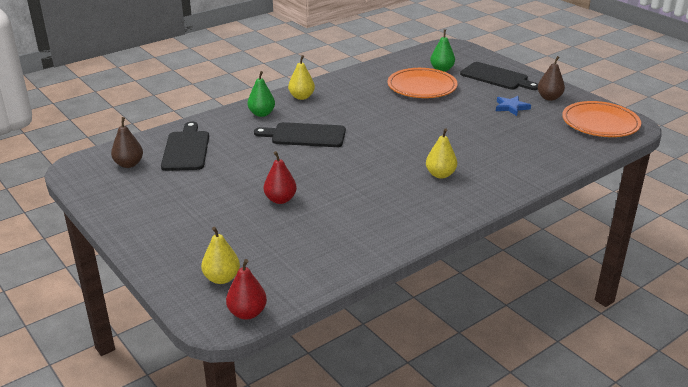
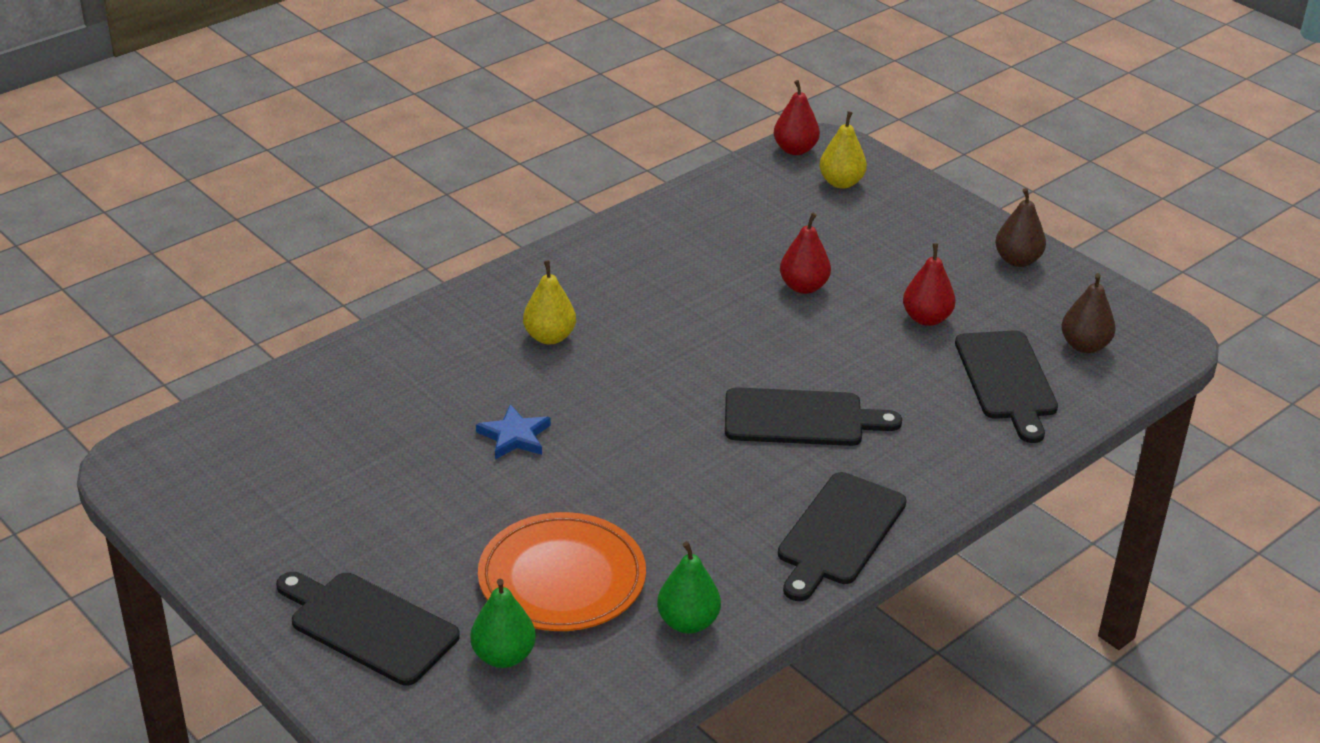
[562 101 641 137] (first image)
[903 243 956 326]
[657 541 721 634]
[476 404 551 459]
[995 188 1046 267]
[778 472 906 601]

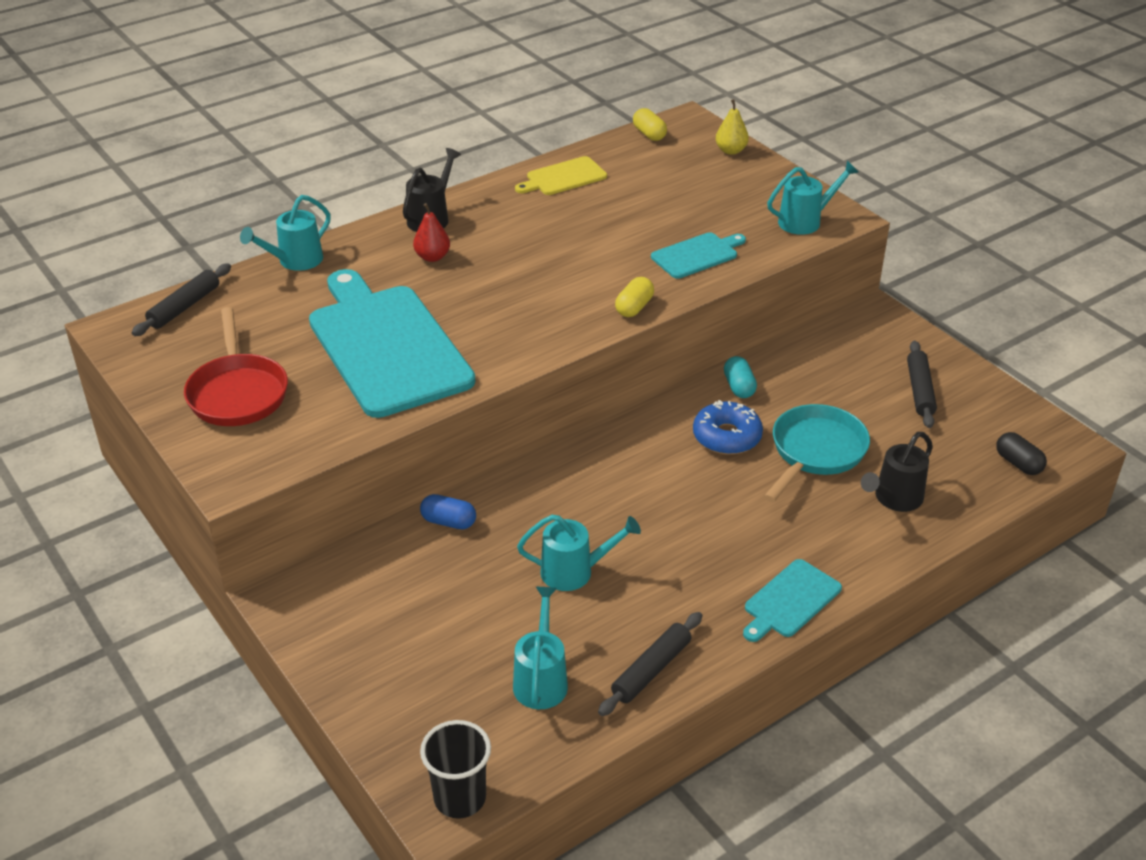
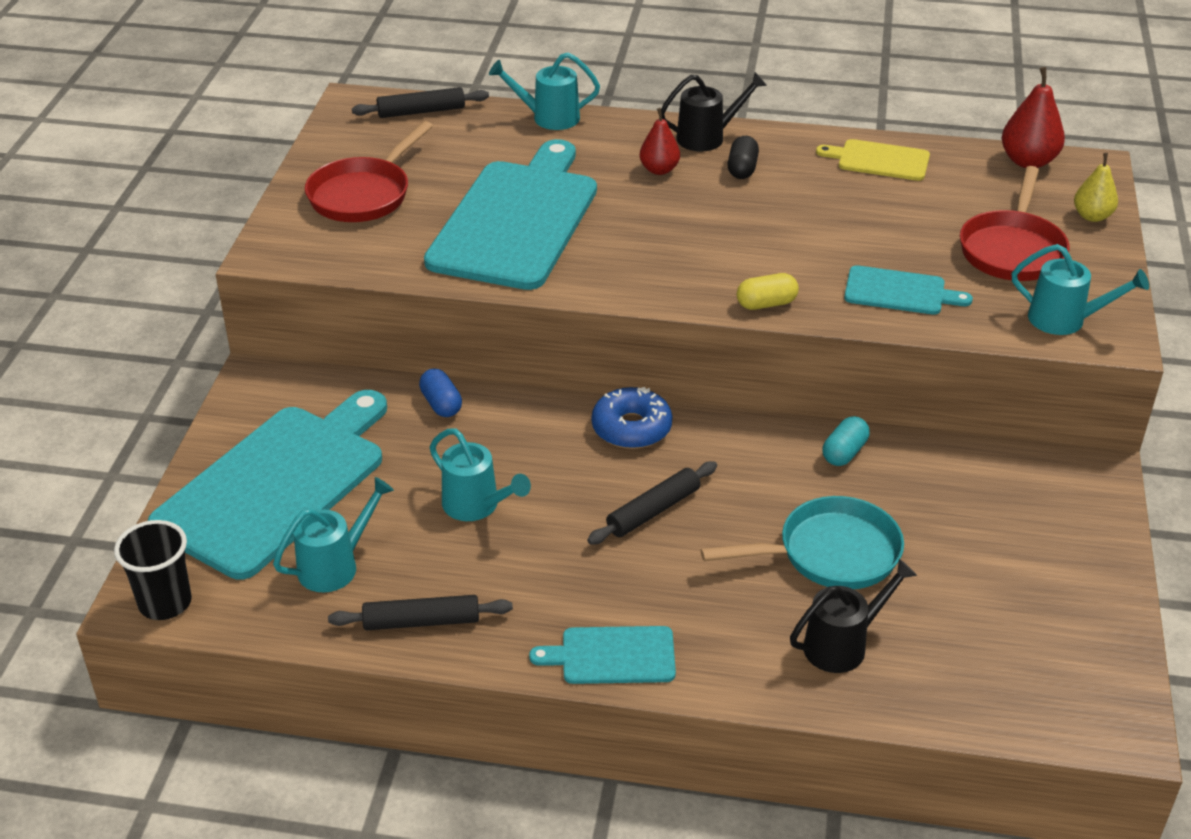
[148 390 387 579]
[960 166 1070 281]
[592 387 672 449]
[587 461 717 545]
[727 136 759 179]
[1002 67 1065 168]
[790 559 917 673]

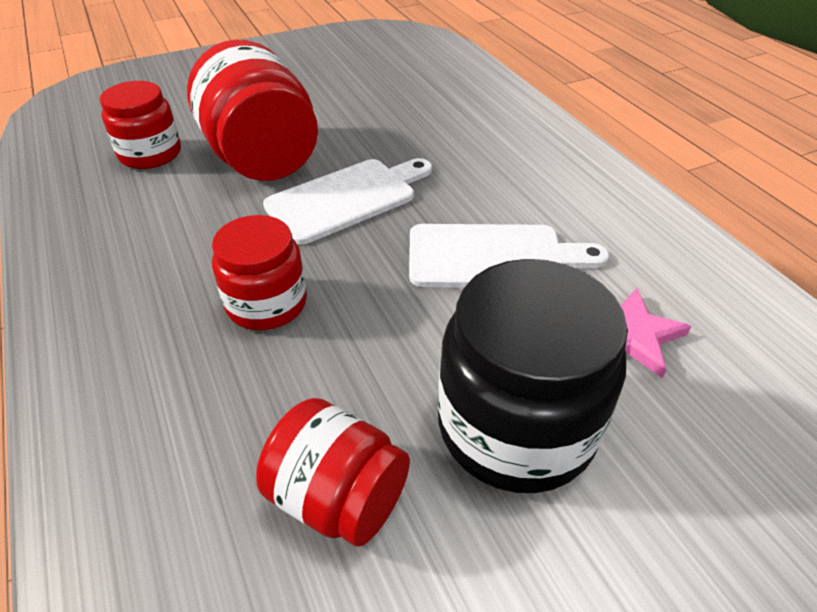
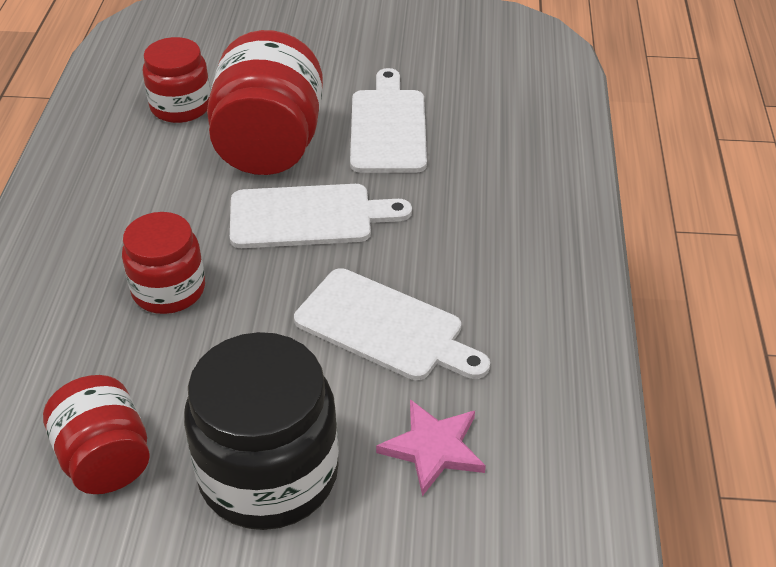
[350 68 427 173]

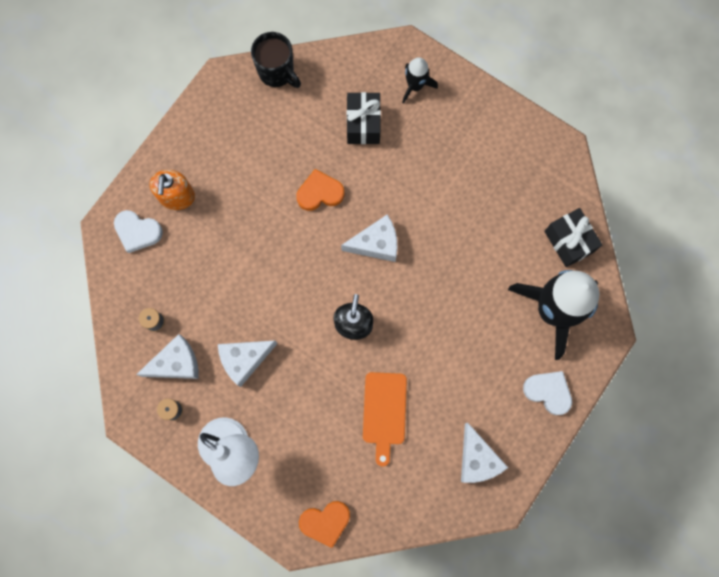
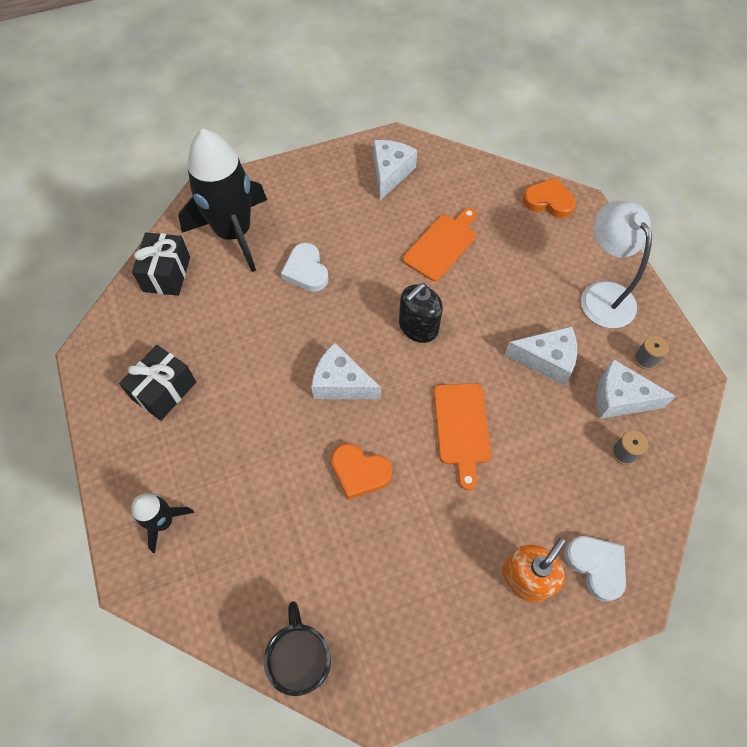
[434 383 491 490]
[119 345 196 421]
[281 243 329 292]

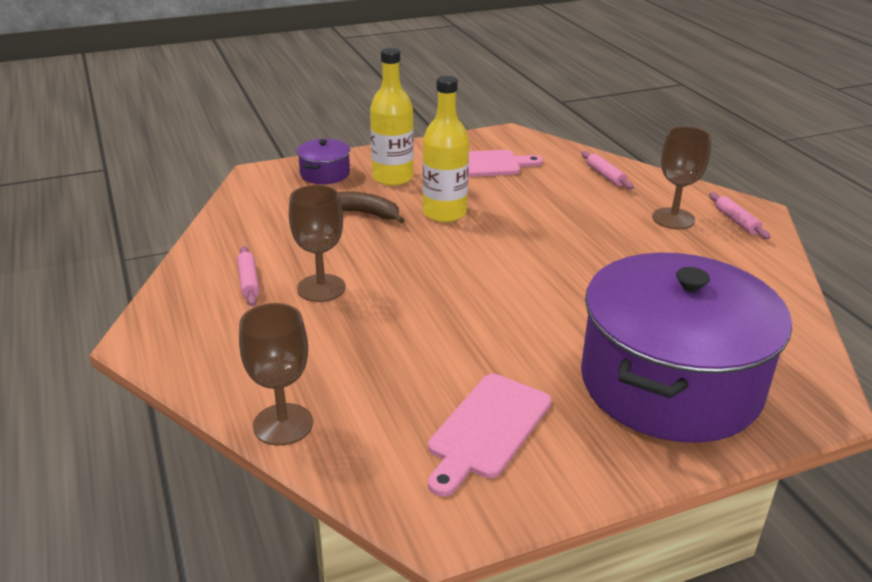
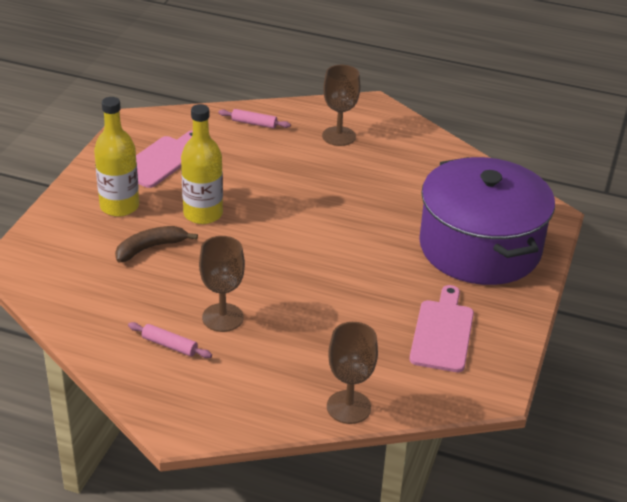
[297 139 350 184] (first image)
[709 192 770 239] (first image)
[409 285 474 372]

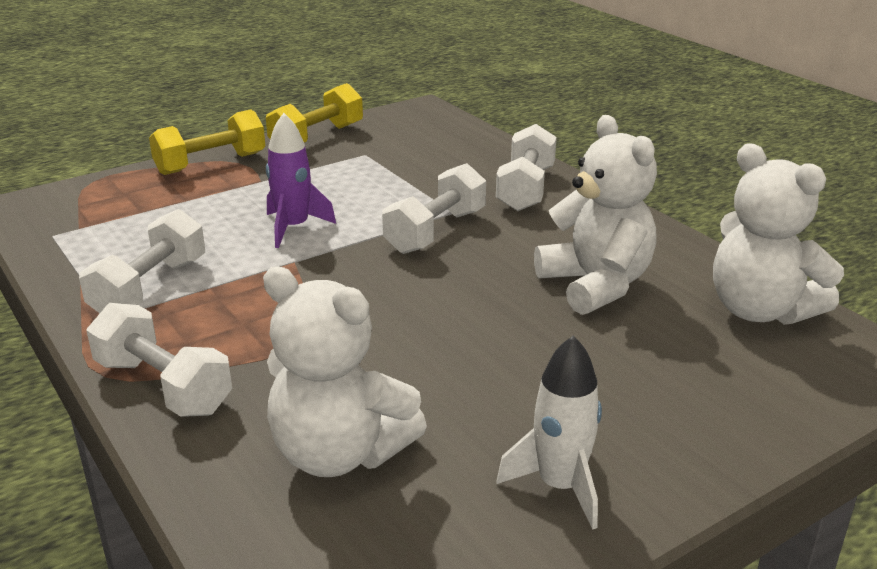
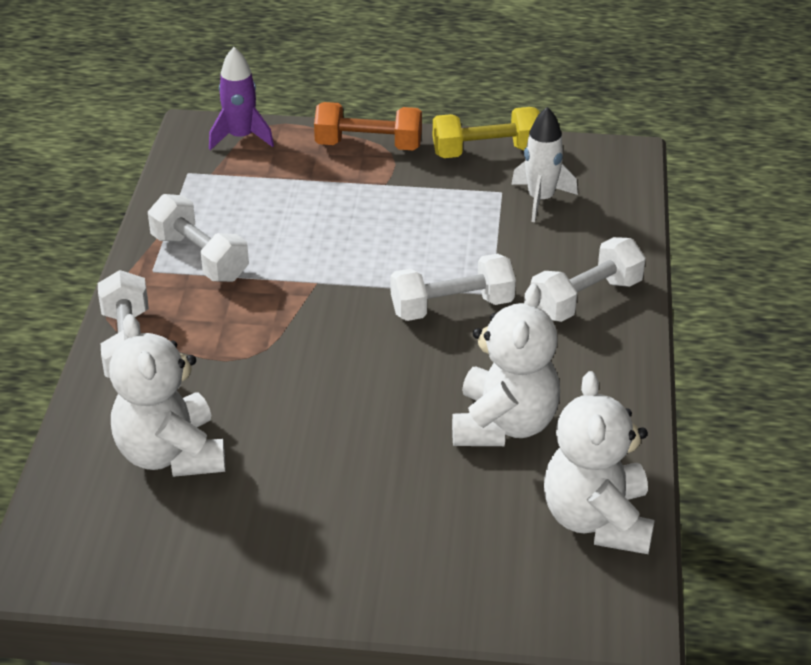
[209 47 274 150]
[511 107 578 222]
[314 102 422 150]
[148 194 249 282]

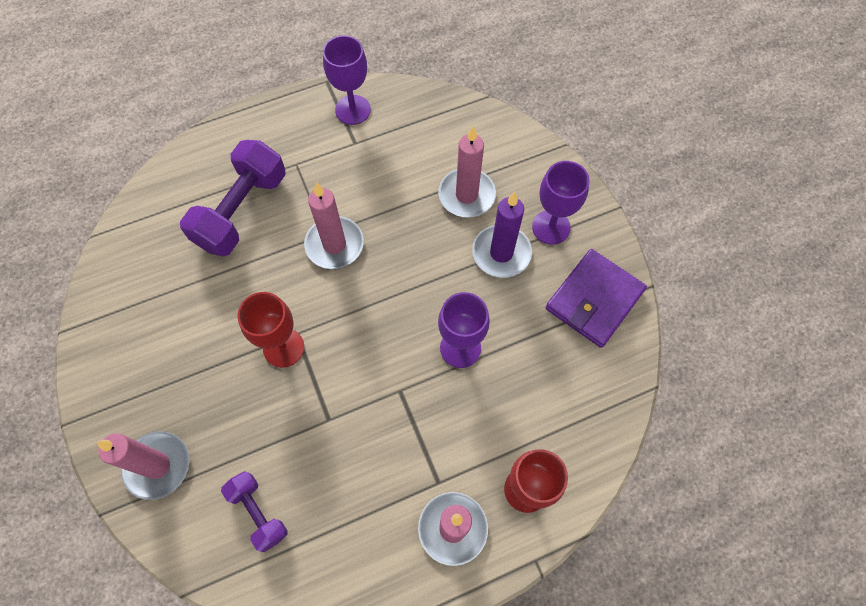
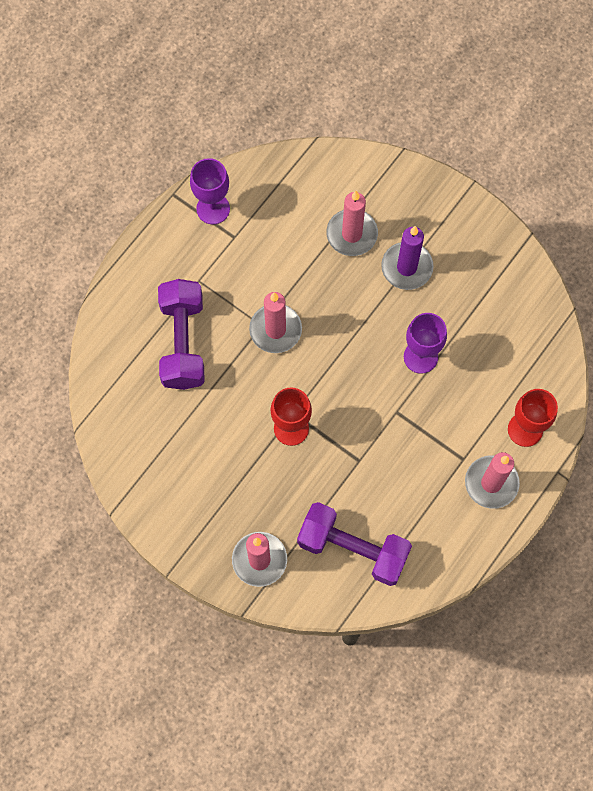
[532 161 590 245] (first image)
[546 249 647 348] (first image)
[297 502 412 586]

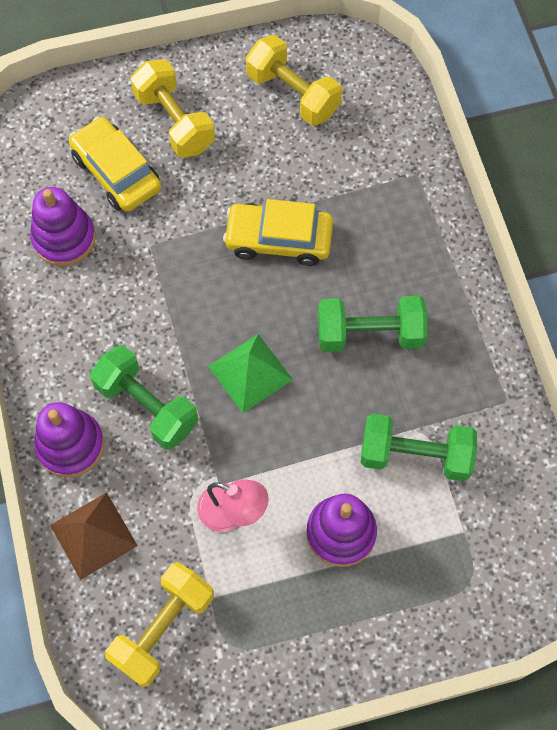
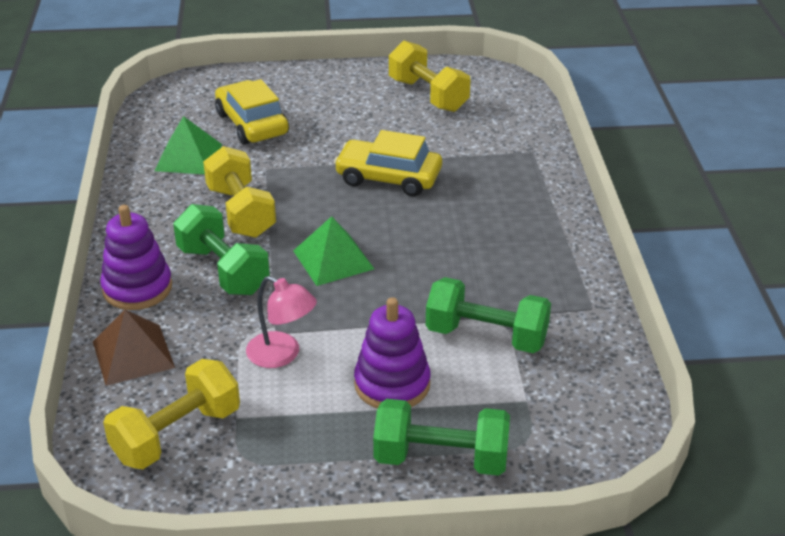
[203 146 276 238]
[373 399 510 476]
[154 116 222 175]

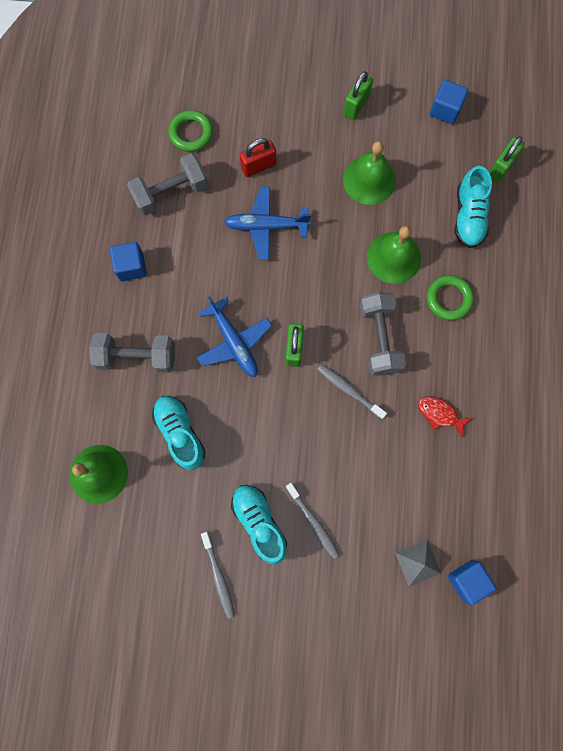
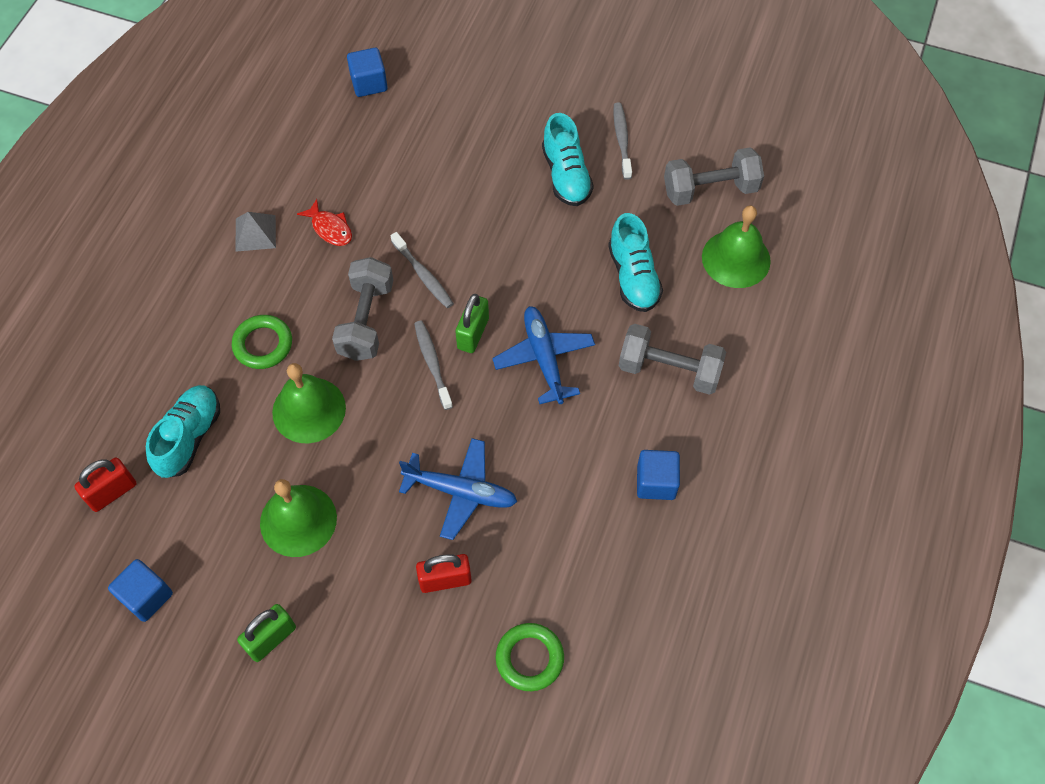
[664 148 764 206]
[414 321 453 410]
[236 212 276 252]
[74 457 137 512]

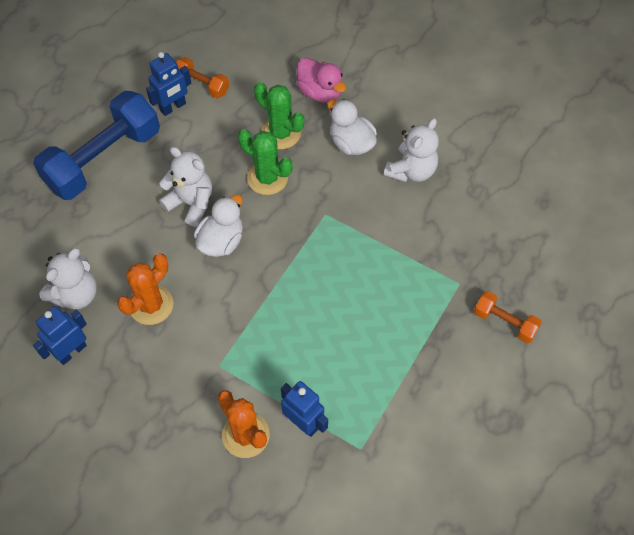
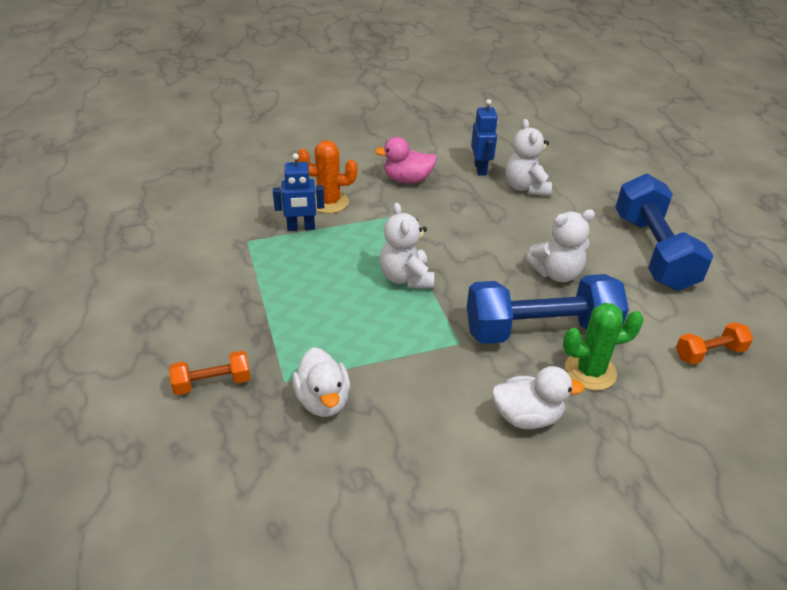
[117 254 173 325] (first image)
[146 52 191 116] (first image)
[292 347 350 417]
[375 137 437 183]
[380 203 434 288]
[467 274 629 344]

